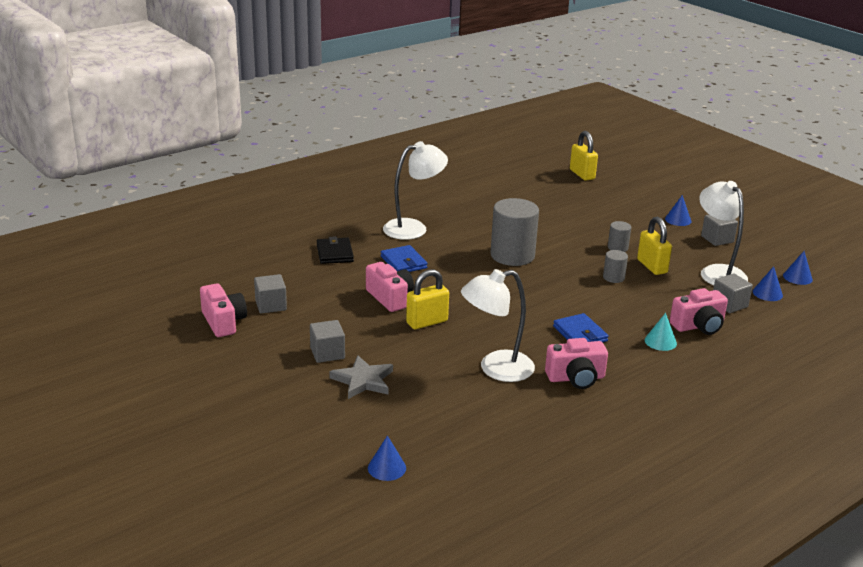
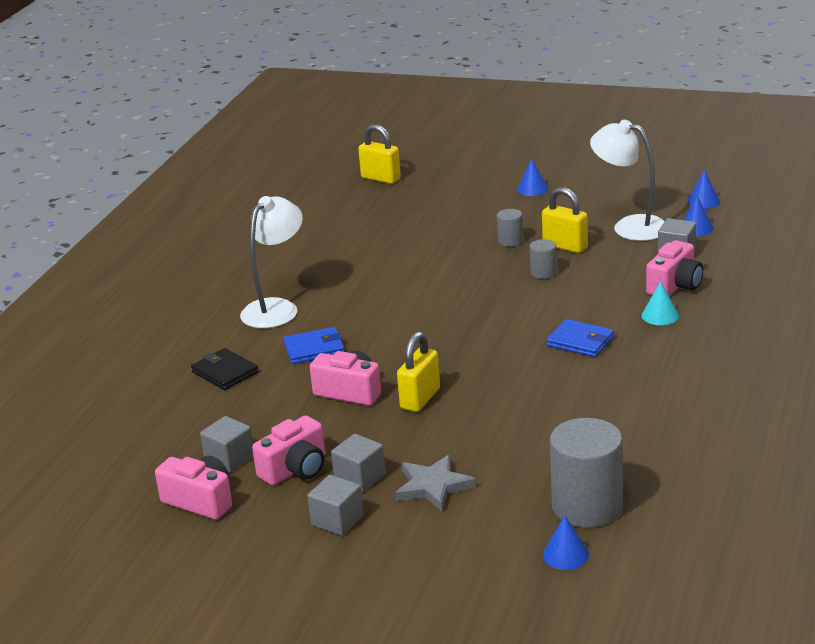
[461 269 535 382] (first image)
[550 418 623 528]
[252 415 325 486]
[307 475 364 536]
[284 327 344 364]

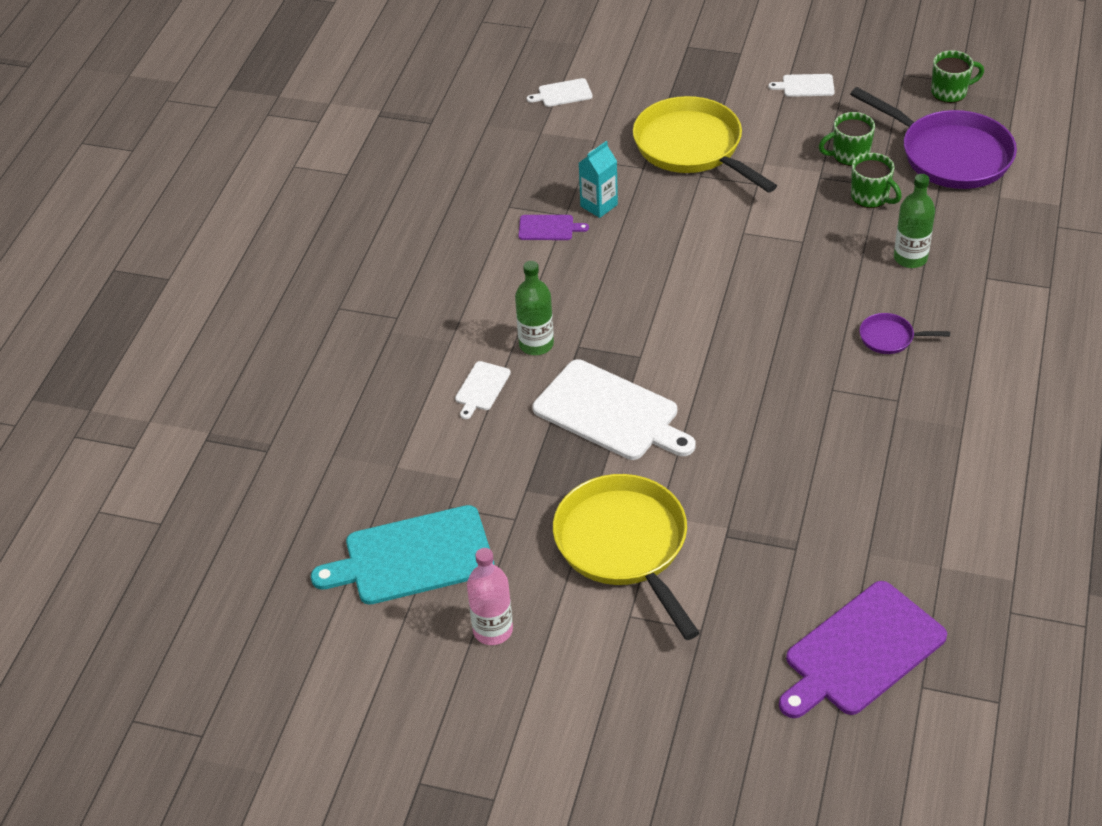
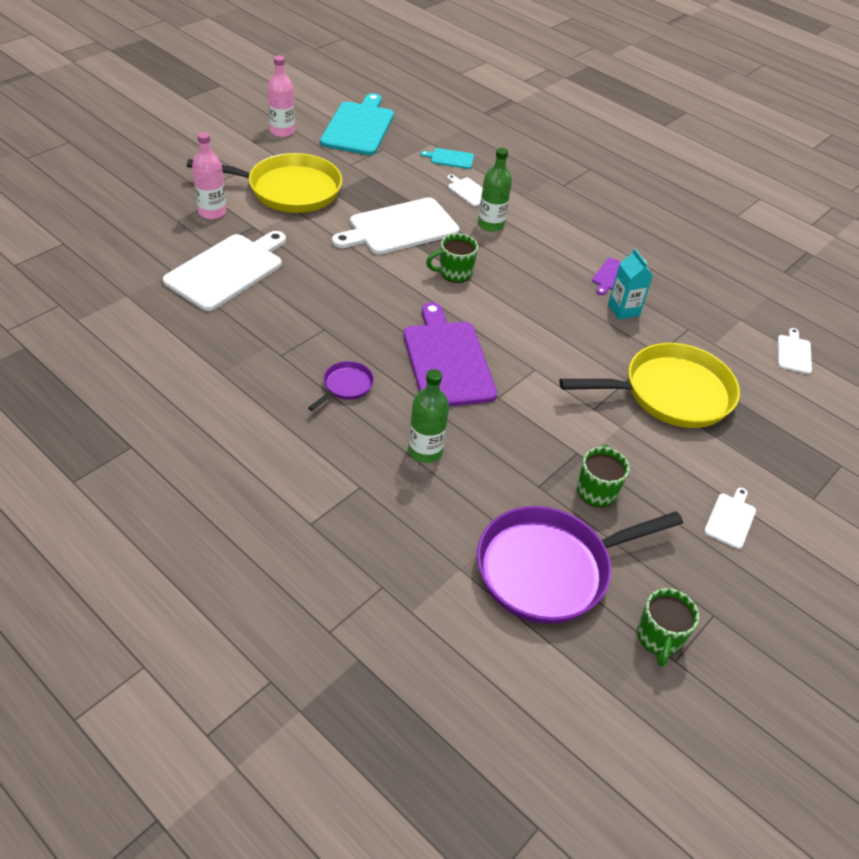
[163 231 286 311]
[192 132 226 219]
[421 148 474 169]
[404 302 497 406]
[426 233 478 283]

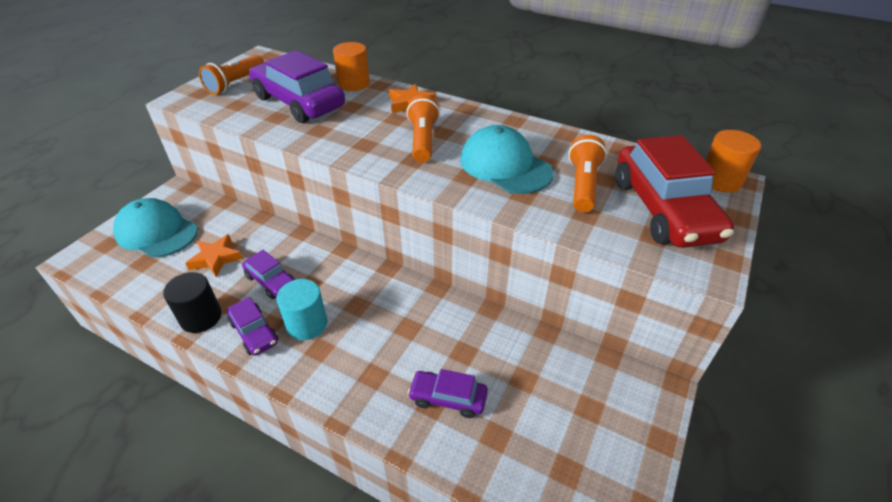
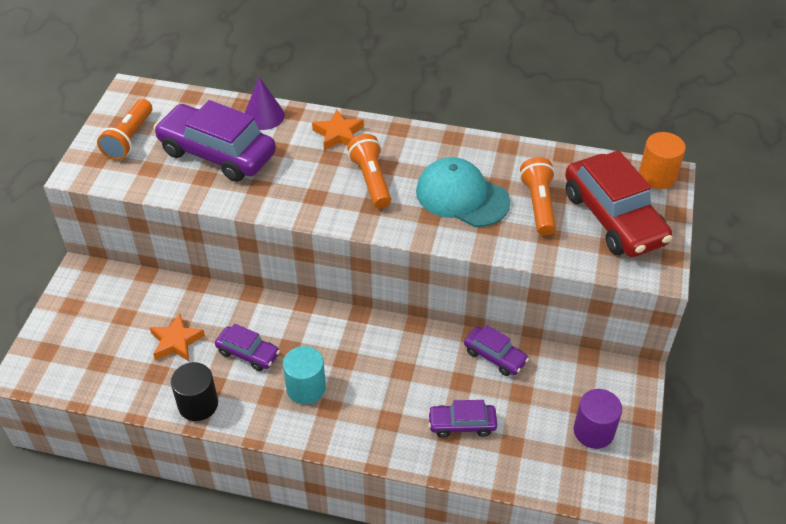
[113 198 198 258] (first image)
[574 389 622 449]
[464 325 529 376]
[245 77 285 130]

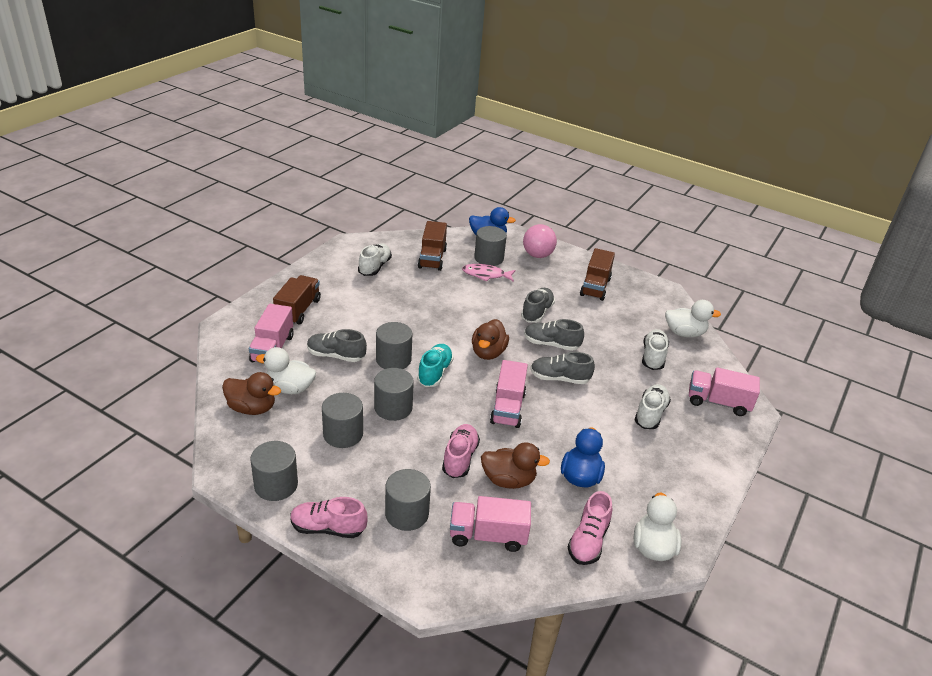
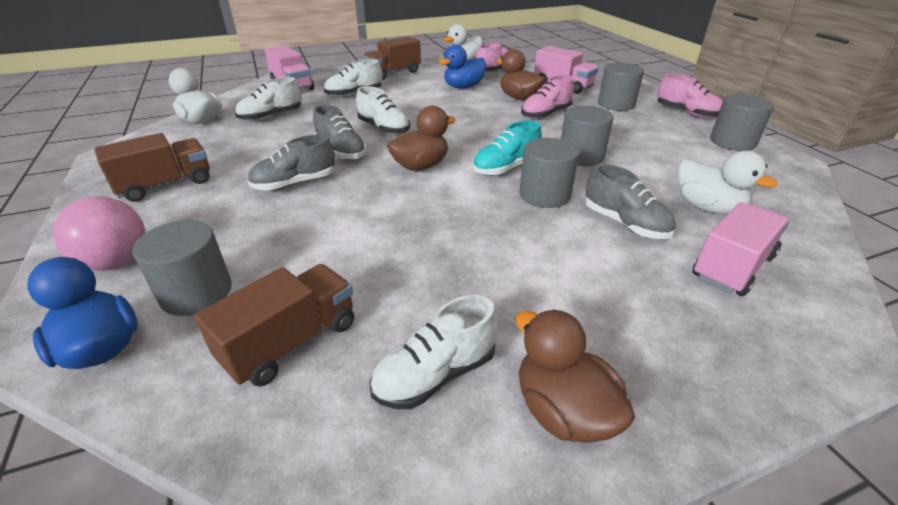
[322 393 363 448] (first image)
[462 264 516 282] (first image)
[490 360 528 428] (first image)
[515 310 635 443]
[363 36 421 80]
[356 86 410 135]

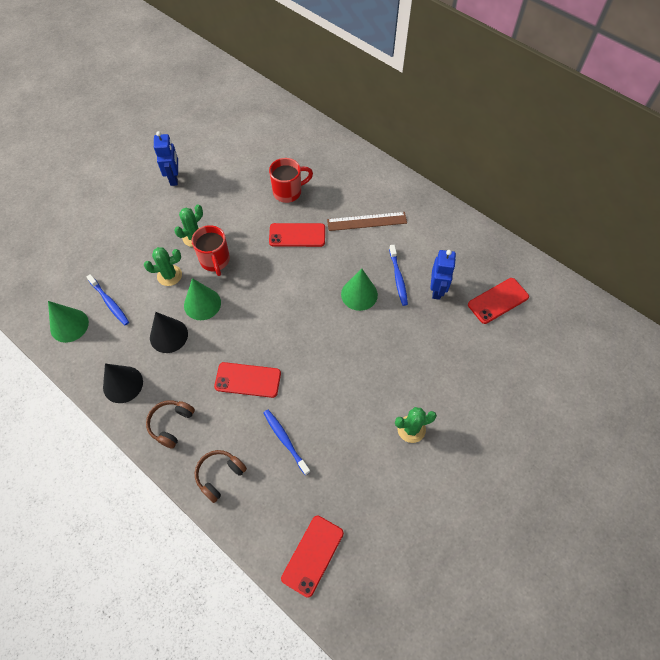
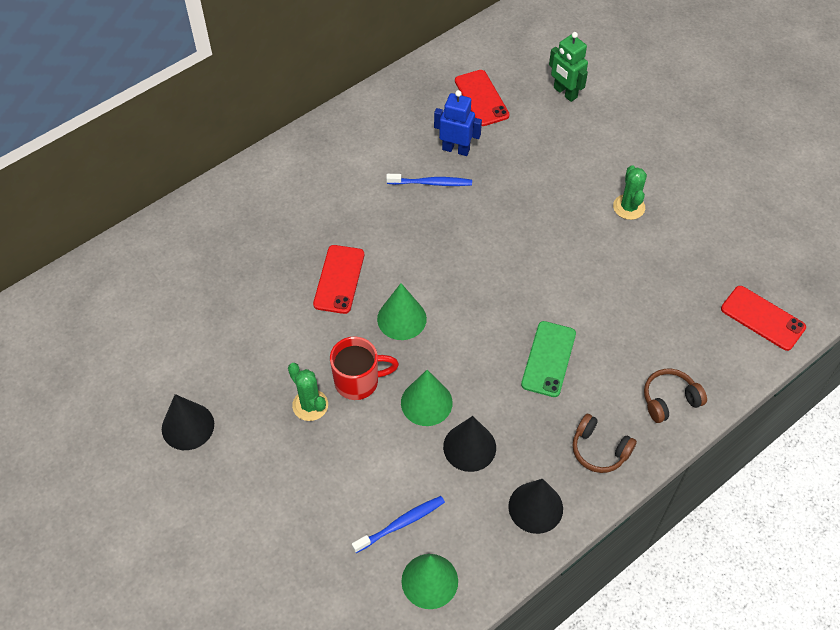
[144 247 182 286] (first image)
[263 410 310 475] (first image)
[269 158 313 203] (first image)
[327 212 407 231] (first image)
[549 32 588 102]
[377 283 427 340]
[162 394 214 450]
[521 321 576 397]
[644 369 707 423]

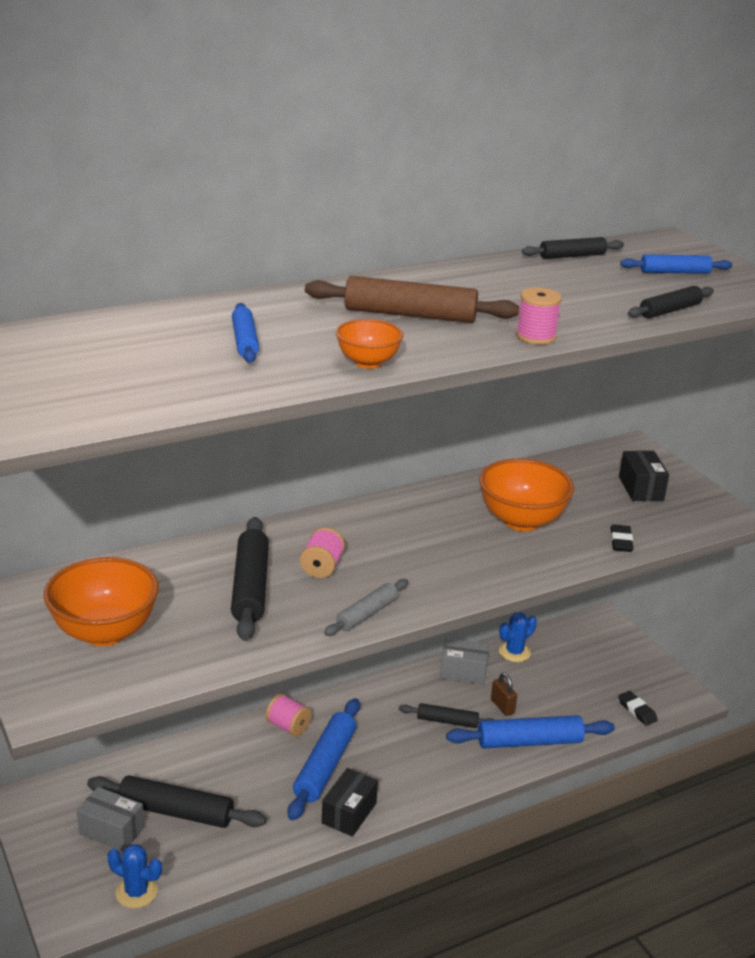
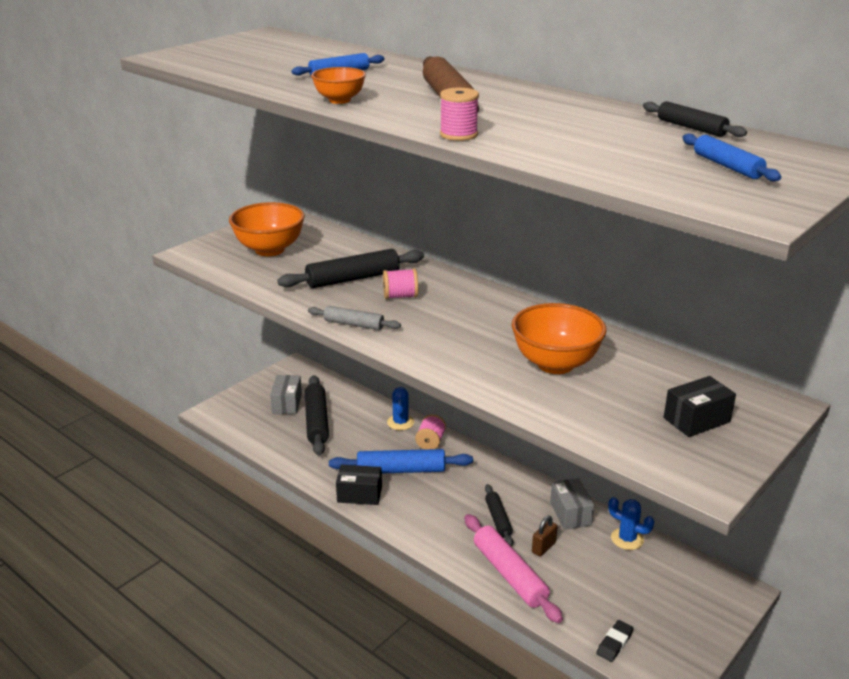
[611 524 633 552] (first image)
[628 286 714 318] (first image)
[387 387 414 430]
[464 514 563 623]

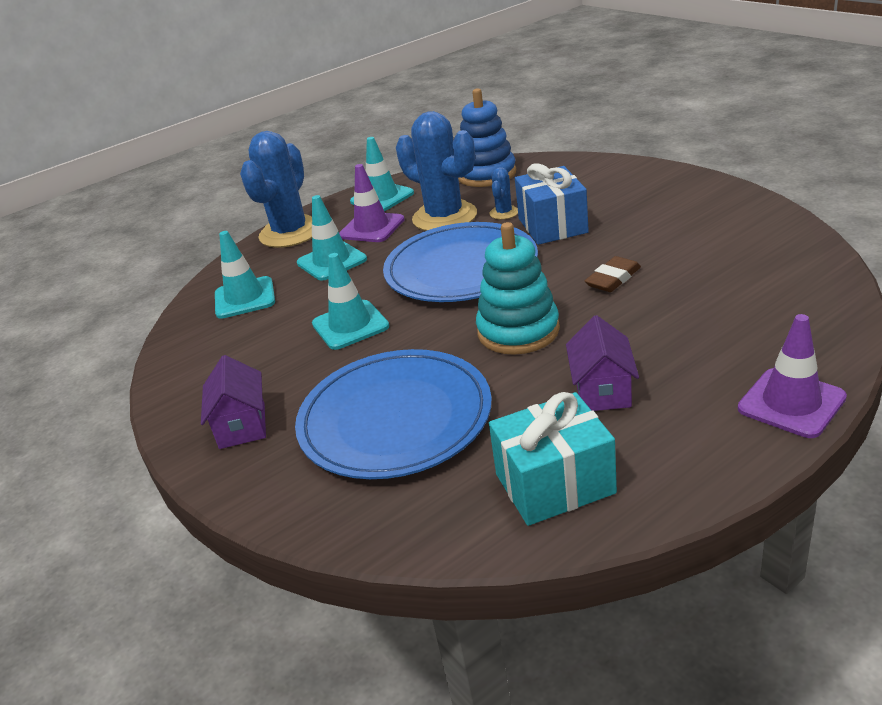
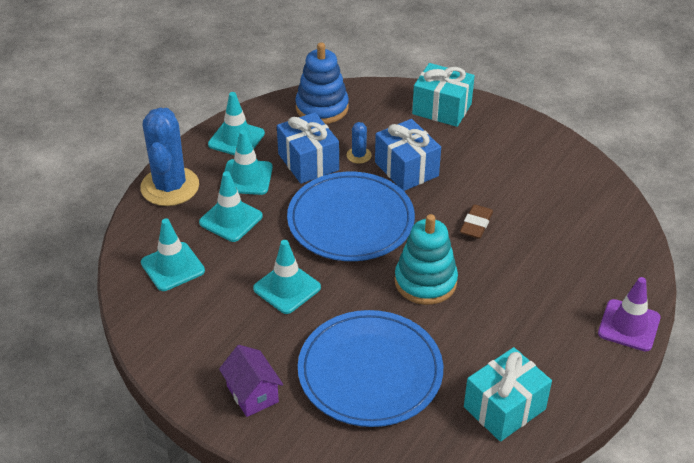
[566 315 639 411] (first image)
[412 63 475 127]
[277 112 339 184]
[224 130 273 195]

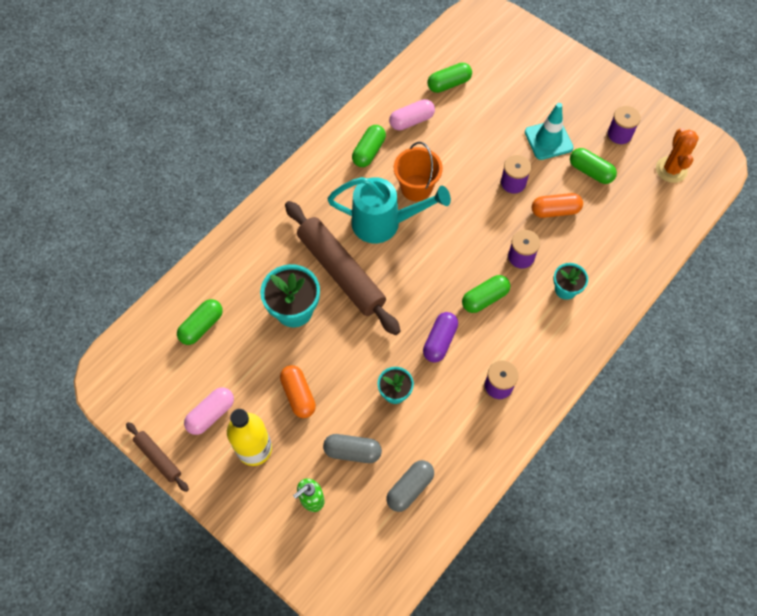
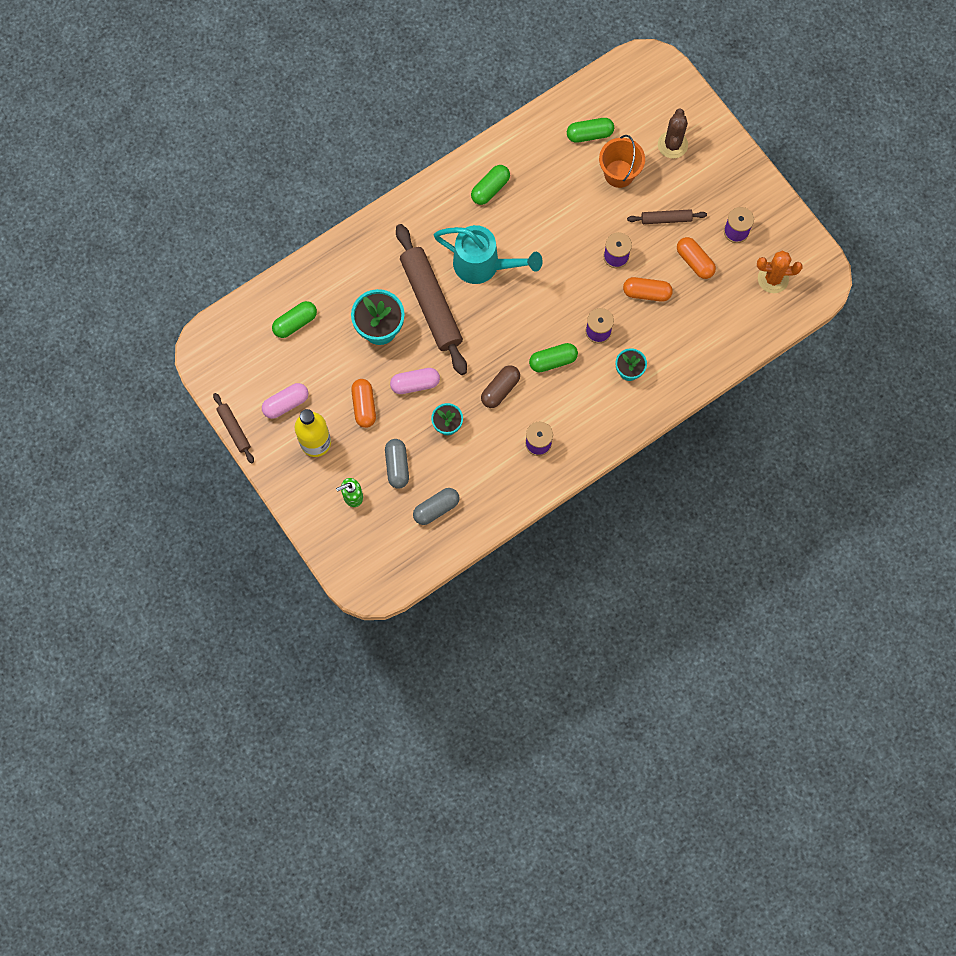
[658 108 688 158]
[390 368 440 394]
[599 135 645 188]
[627 209 707 224]
[481 365 520 408]
[677 237 716 279]
[385 439 409 489]
[757 250 803 293]

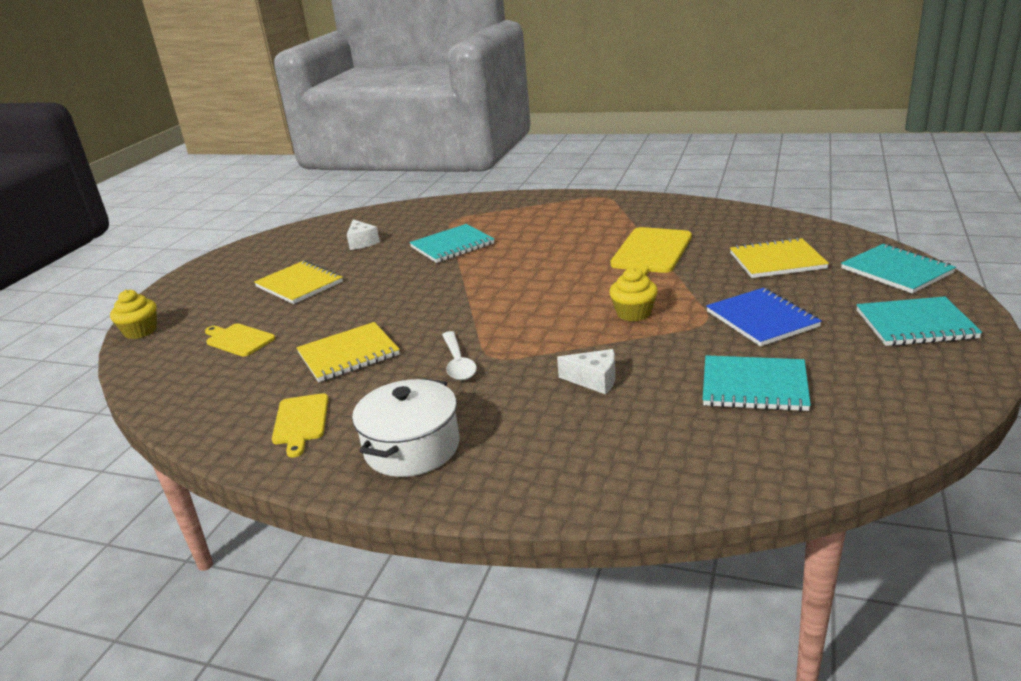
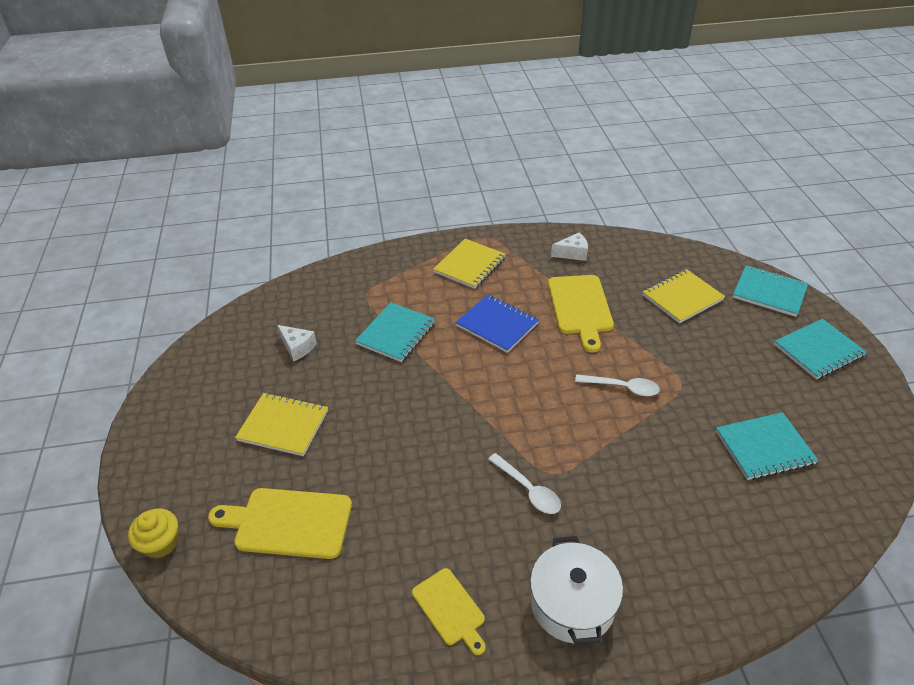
[433 239 506 289]
[551 232 588 261]
[456 294 539 353]
[575 374 660 396]
[208 488 352 559]

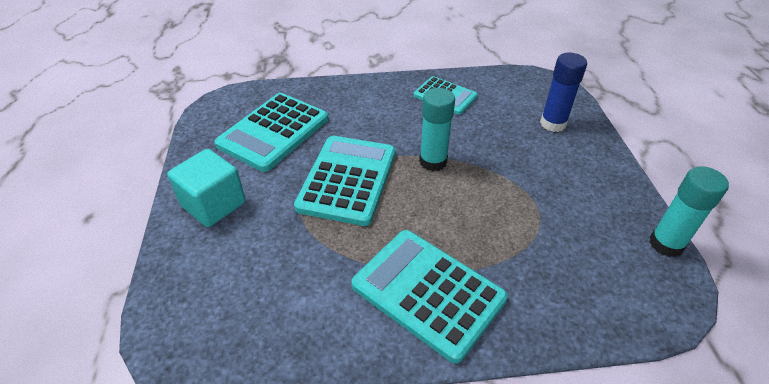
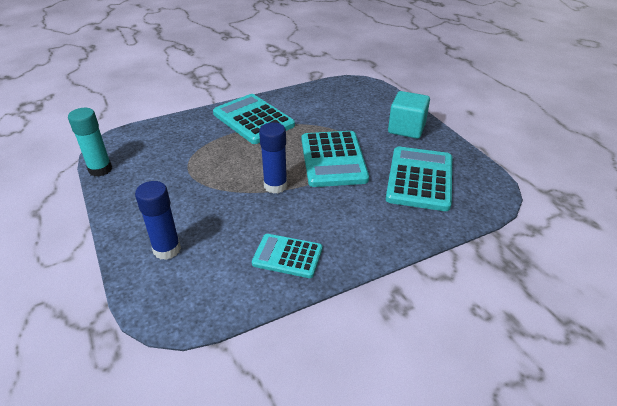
[259 122 287 194]
[213 94 295 144]

